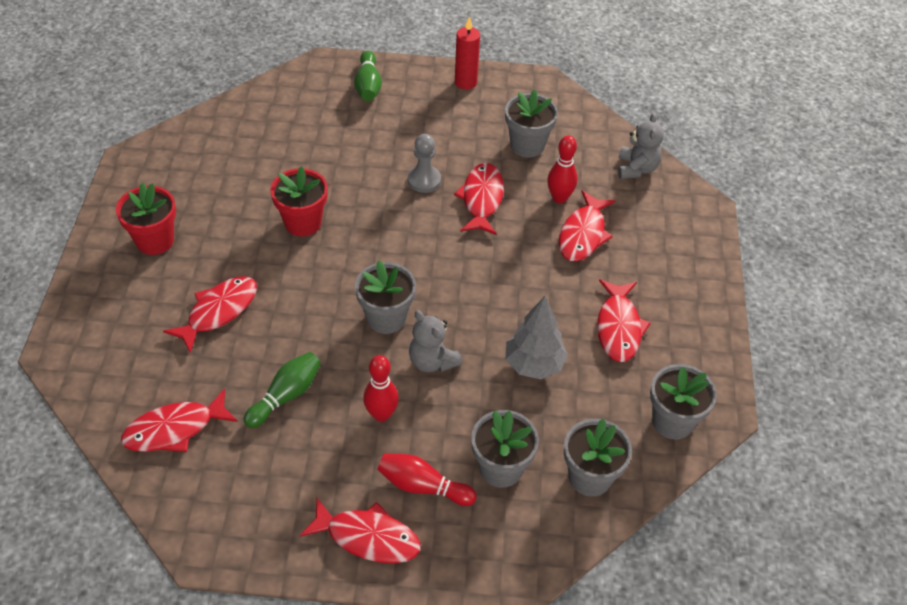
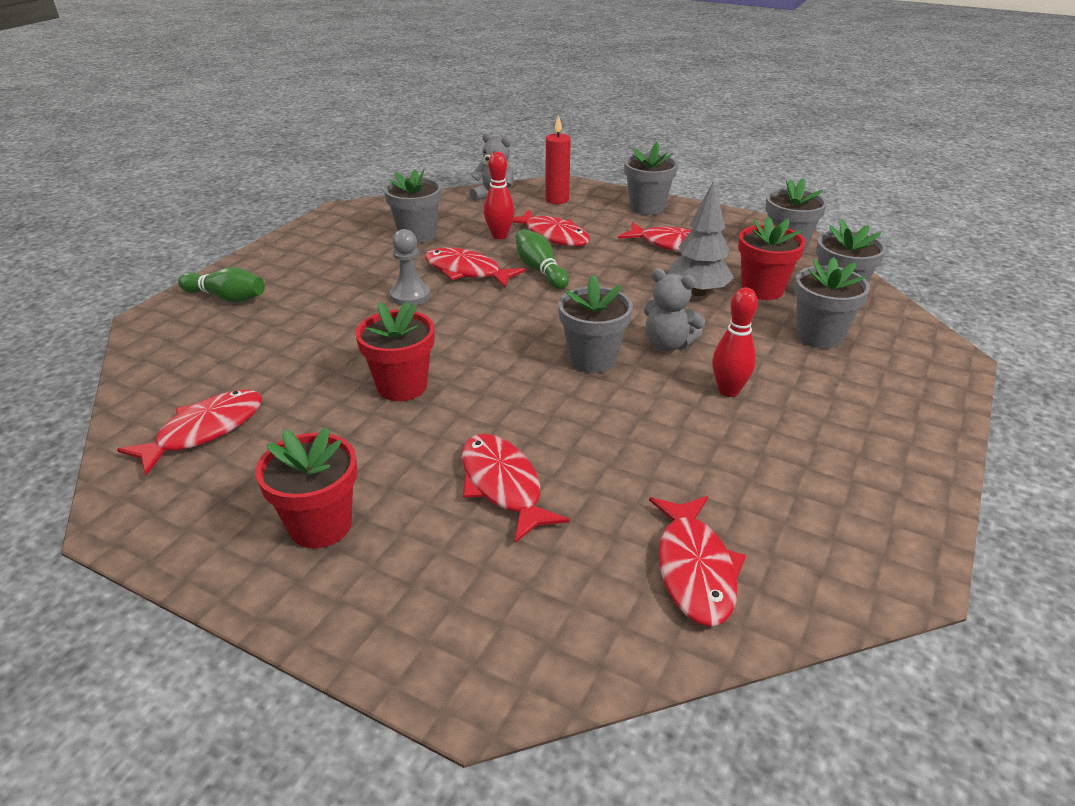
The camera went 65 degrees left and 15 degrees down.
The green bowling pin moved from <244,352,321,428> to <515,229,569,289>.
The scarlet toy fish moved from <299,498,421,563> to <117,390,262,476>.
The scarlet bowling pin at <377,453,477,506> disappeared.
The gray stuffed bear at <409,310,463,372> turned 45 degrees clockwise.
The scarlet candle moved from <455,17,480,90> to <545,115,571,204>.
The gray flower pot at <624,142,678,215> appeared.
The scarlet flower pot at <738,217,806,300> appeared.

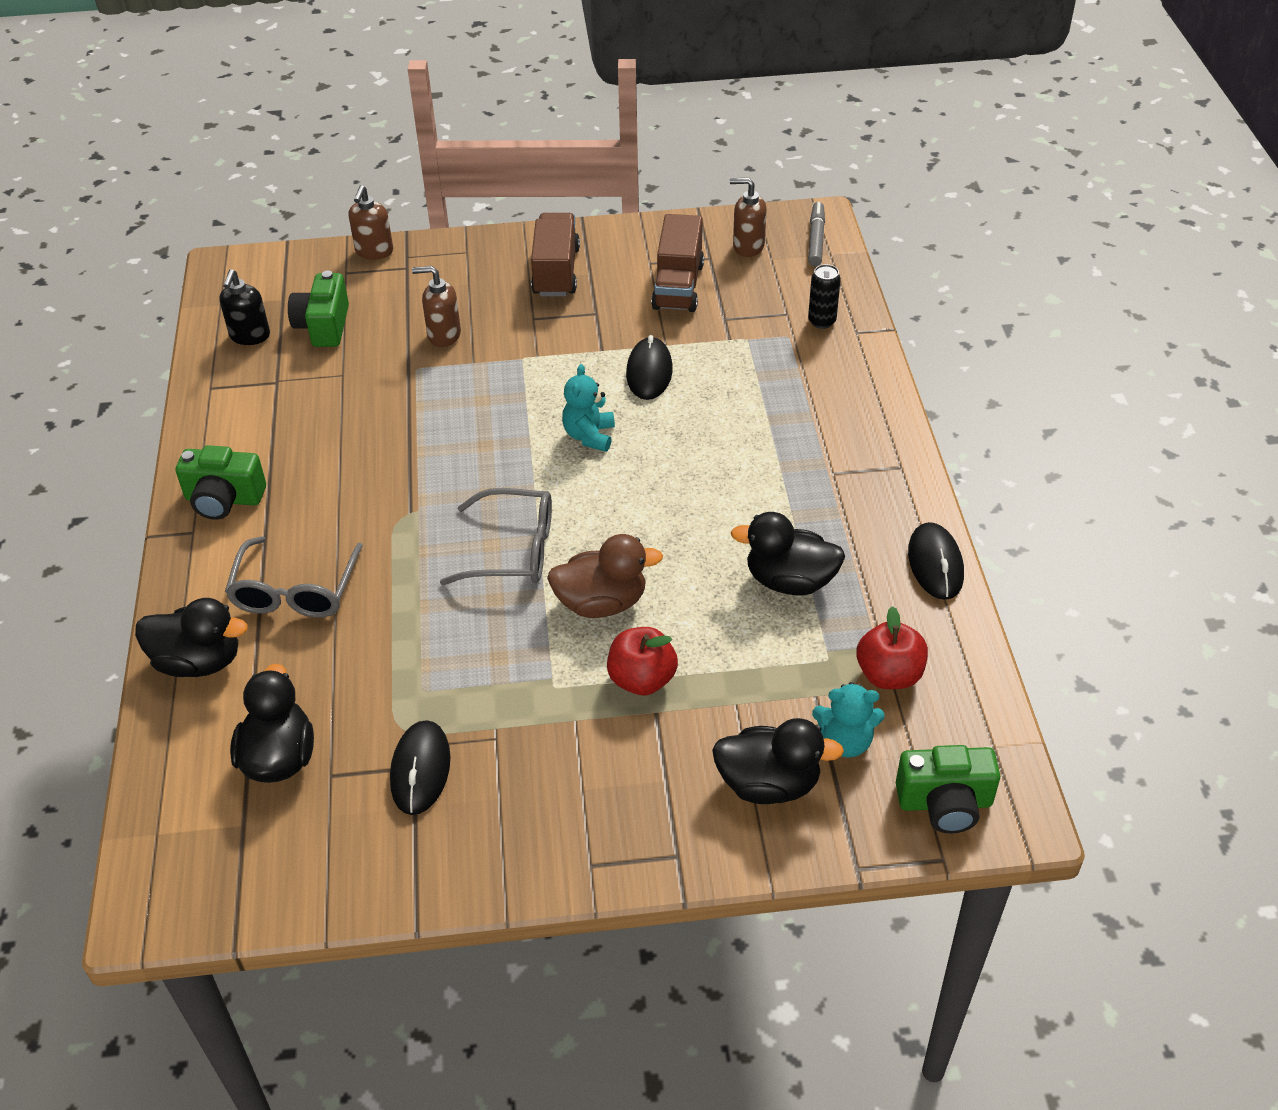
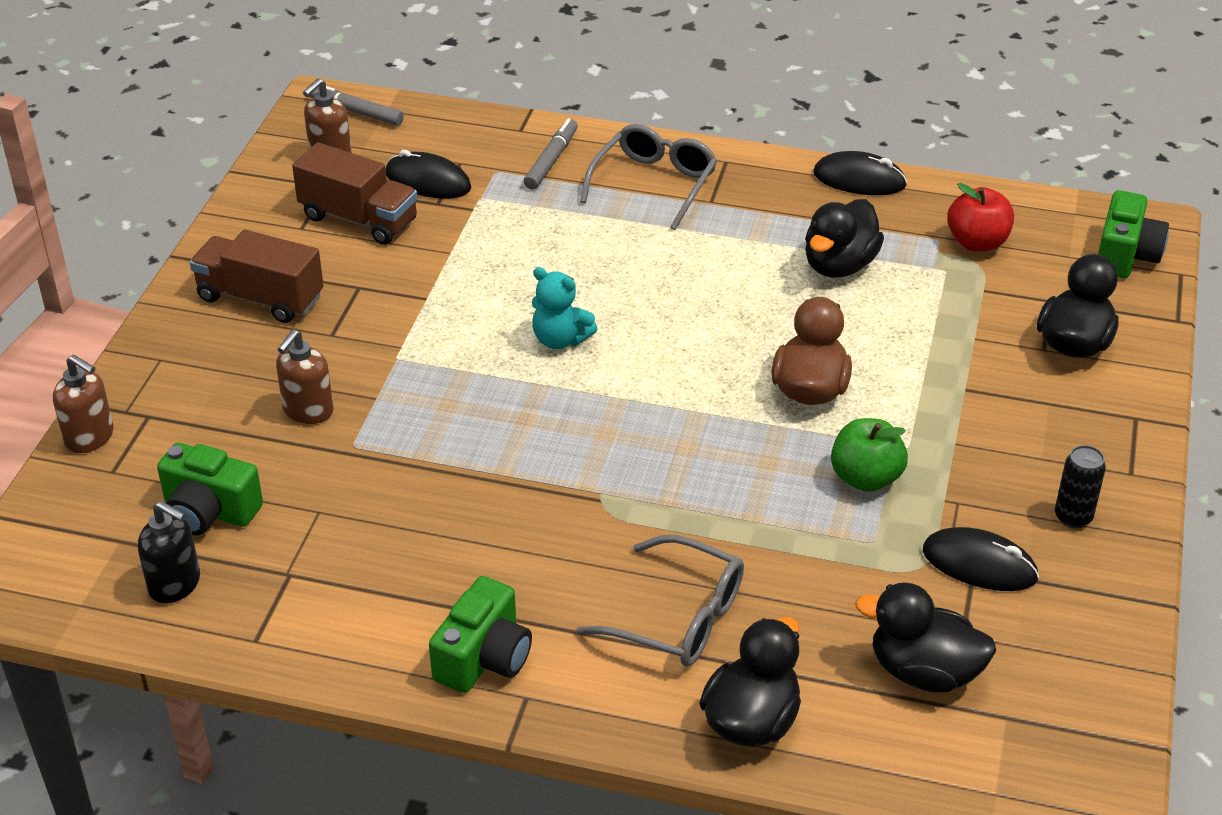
The camera went 70 degrees left and 5 degrees down.
The gray glasses moved from <440,488,552,585> to <580,124,717,230>.
The scarlet apple at <607,627,678,695> disappeared.
The jet-black mouse moved from <626,335,673,400> to <385,150,471,199>.
The jet-black soda can moved from <808,264,841,329> to <1055,445,1106,528>.
The teal stuffed bear at <812,682,885,758> disappeared.
The gray marker pen at <524,118,578,190> appeared.
The green apple at <831,418,908,492> appeared.

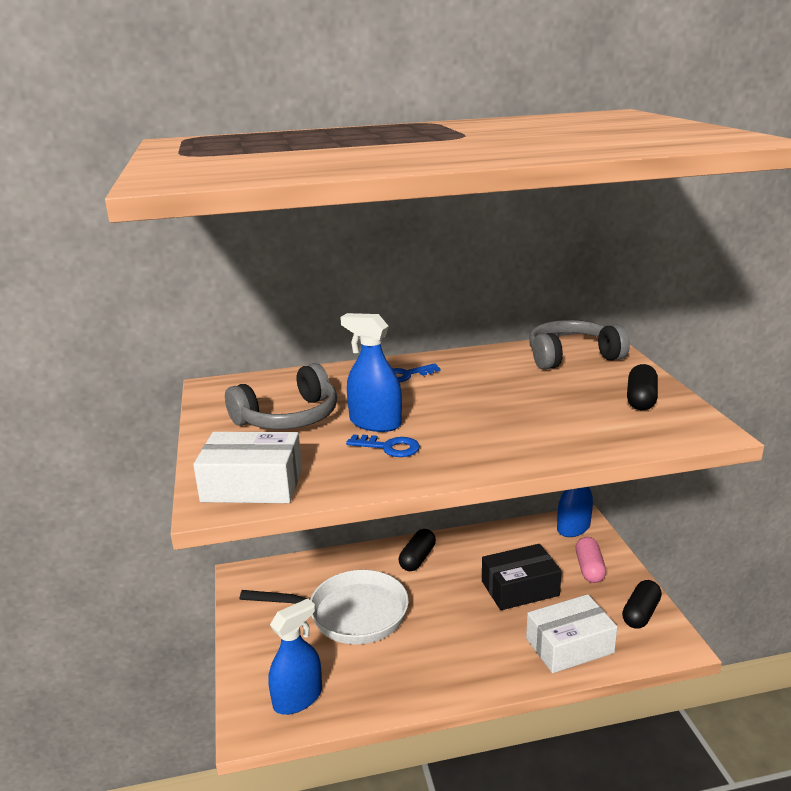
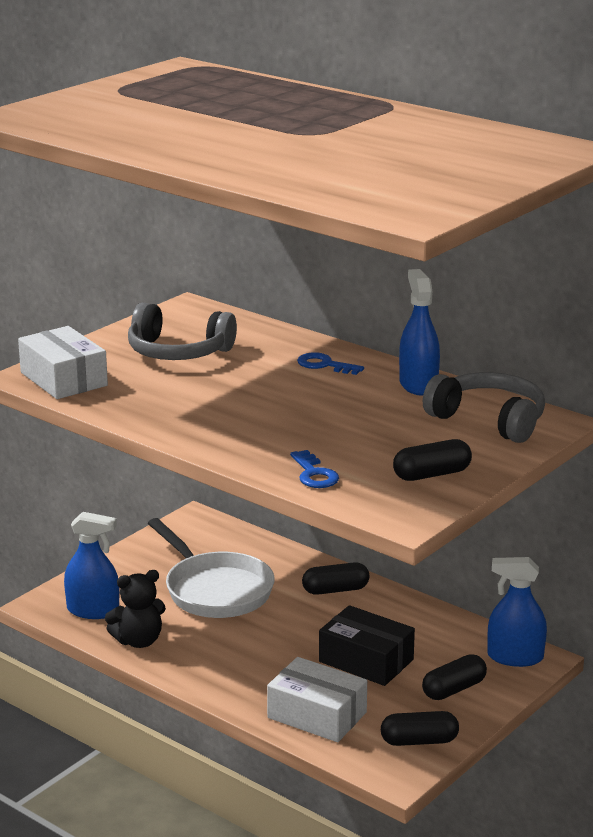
The camera went 50 degrees right and 0 degrees up.
The royal blue sprayer moved from <340,313,402,432> to <399,269,440,396>.
The royal blue key moved from <346,434,420,457> to <290,450,339,488>.
The pink capsule at <576,537,606,583> became the jet-black capsule at <422,654,487,700>.
The jet-black stuffed bear at <105,570,166,648> appeared.

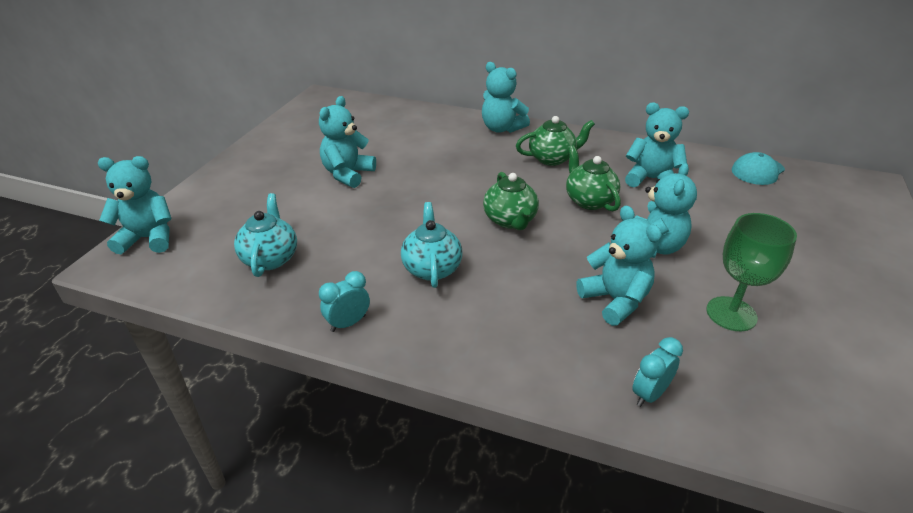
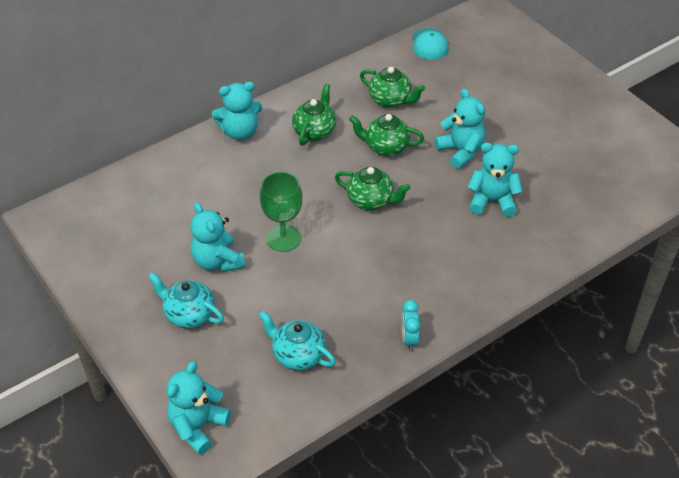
The camera went 55 degrees left and 10 degrees up.
The teal china teapot moved from <401,202,462,288> to <148,272,224,328>.
The teal stuffed bear at <625,103,689,187> was replaced by the green china teapot at <360,67,425,108>.
The teal alarm clock at <632,337,683,407> disappeared.
The green wine glass moved from <706,213,797,331> to <260,172,302,252>.

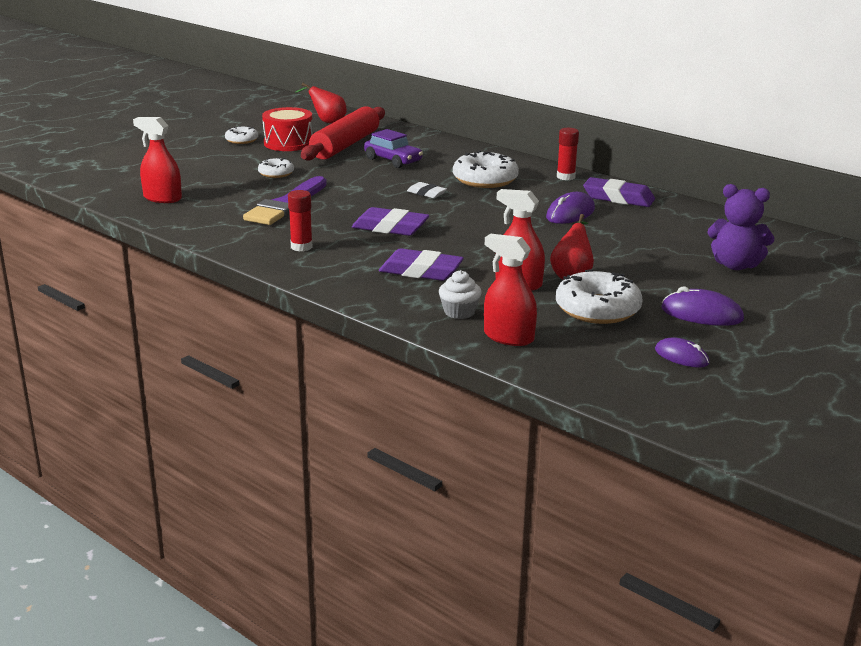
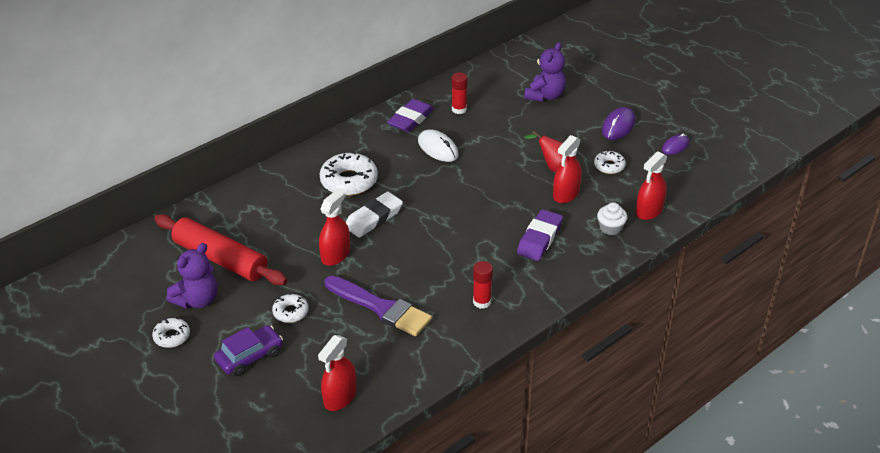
The camera went 80 degrees left and 15 degrees up.
The scarlet toy drum at <262,107,313,151> was replaced by the violet stuffed bear at <167,243,217,309>.
The scarlet pear at <295,83,347,124> disappeared.
The violet gum eraser at <352,207,429,236> disappeared.
The violet automobile moved from <364,129,423,168> to <214,325,283,376>.
The pure white gum eraser at <407,182,447,198> changed to 1.74 times the size.
The violet mouse at <546,192,595,224> became the pure white mouse at <418,129,459,162>.
The pure white donut at <556,269,643,324> changed to 0.55 times the size.
The scarlet glue stick moved from <557,128,579,180> to <451,72,468,114>.
The scarlet sprayer at <319,188,350,266> appeared.

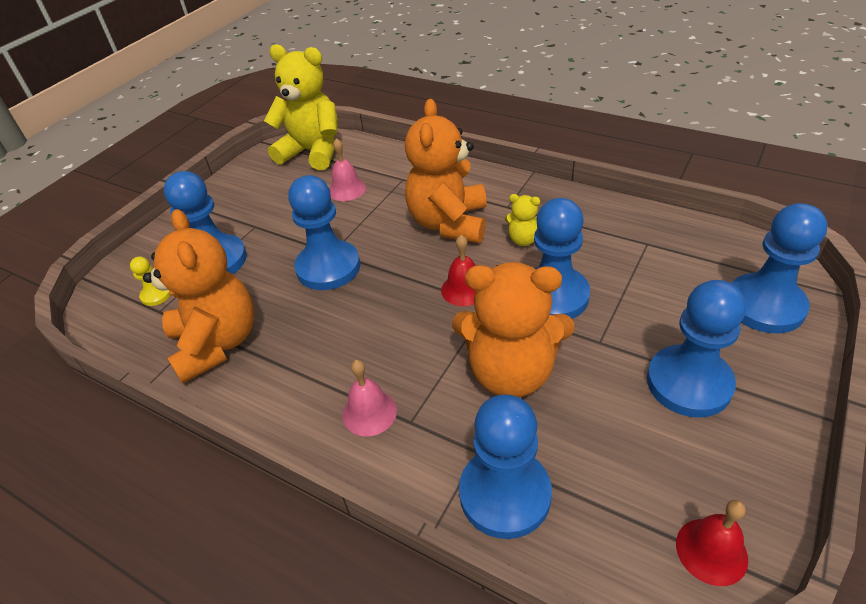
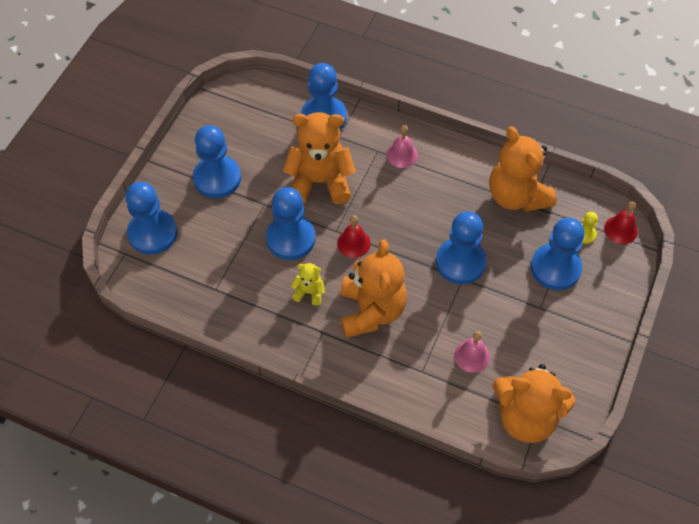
The camera went 170 degrees right and 15 degrees up.
The bright yellow stuffed bear at <264,44,338,170> became the bright orange stuffed bear at <492,364,576,443>.
The scarlet bell moved from <676,500,748,586> to <604,202,638,244>.

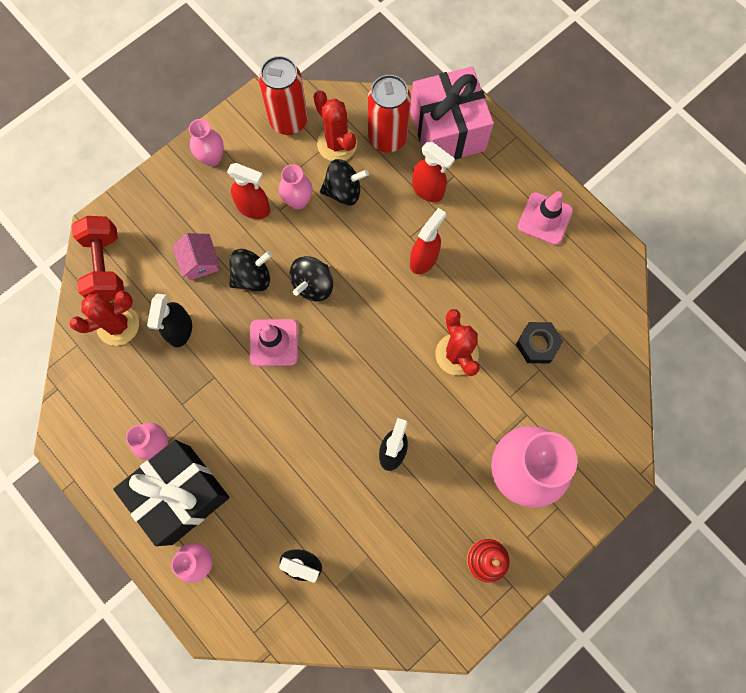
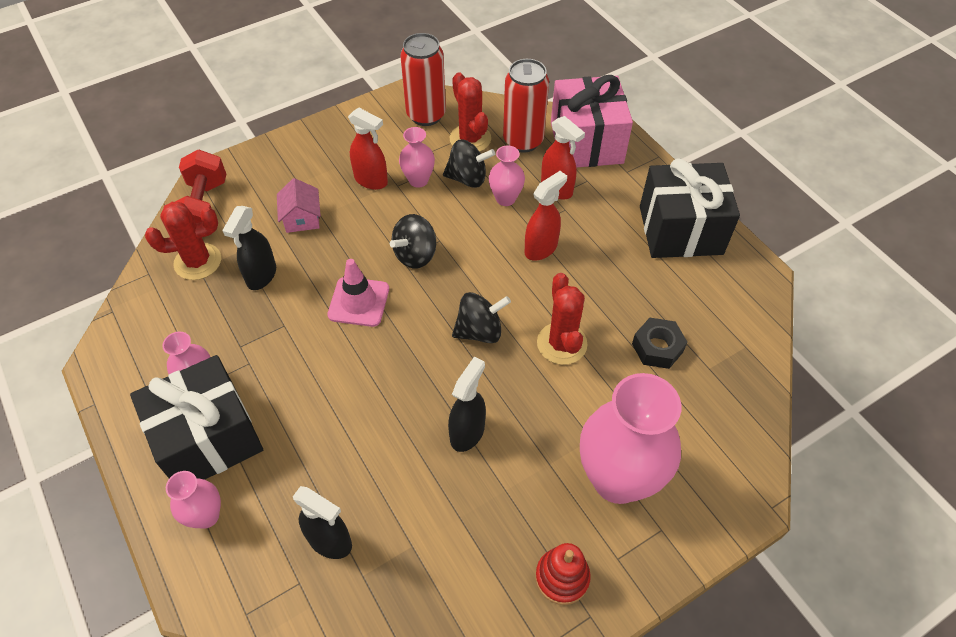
The camera went 10 degrees right and 20 degrees down.
The pink flower vase moved from <189,119,224,167> to <489,145,525,206>.
The jet-black spinning top moved from <229,249,272,292> to <452,292,511,343>.
The pink road cone at <518,191,573,245> was replaced by the jet-black wrapped gift at <640,158,740,258>.

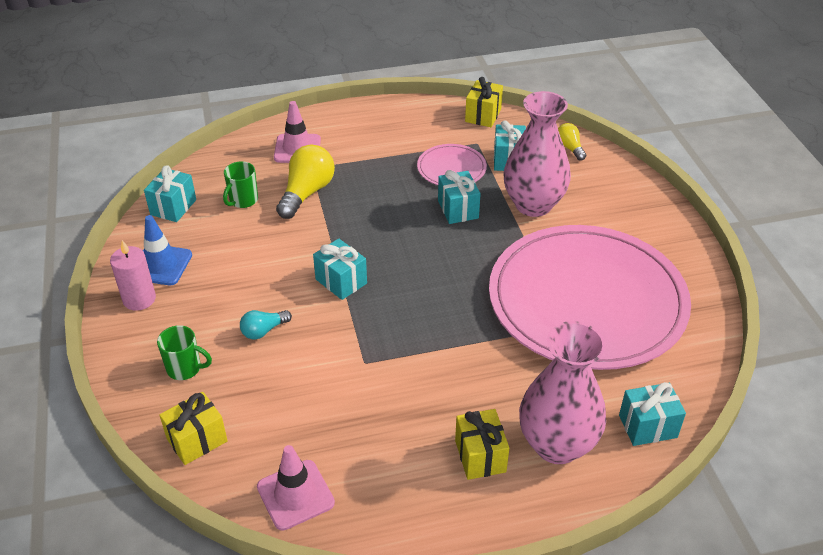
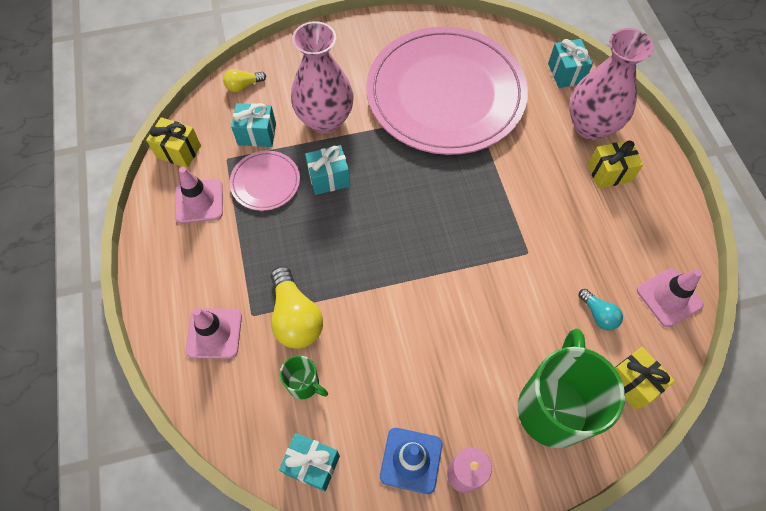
The camera went 90 degrees left and 20 degrees up.
The green coffee mug at <157,325,212,380> changed to 2.21 times the size.
The teal light bulb moved from <240,310,292,340> to <579,289,623,330>.
The bright yellow light bulb at <276,145,335,219> turned 135 degrees counterclockwise.
The teal wrapped gift at <313,238,367,300> disappeared.
The pink road cone at <175,167,223,223> appeared.

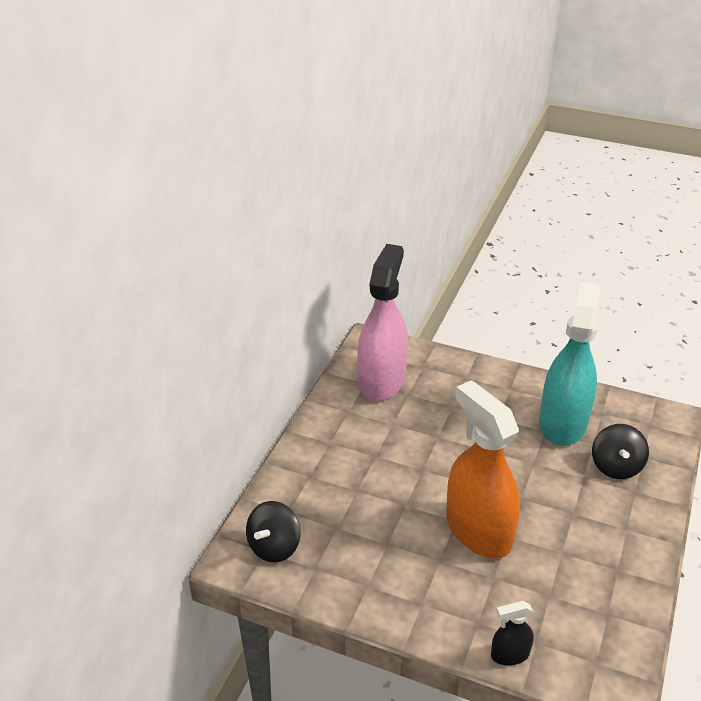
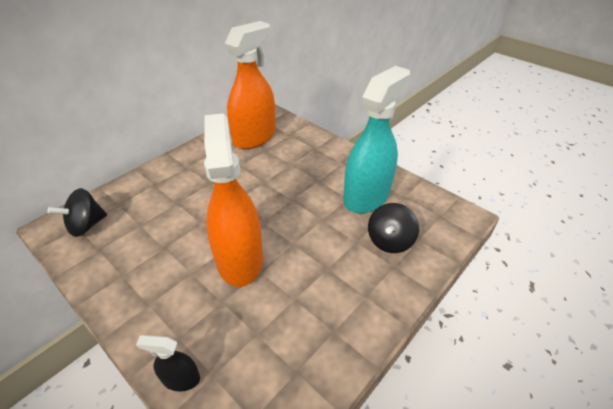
The camera went 20 degrees right and 5 degrees up.
The pink sprayer at <357,244,408,401> became the bright orange sprayer at <225,21,276,149>.

